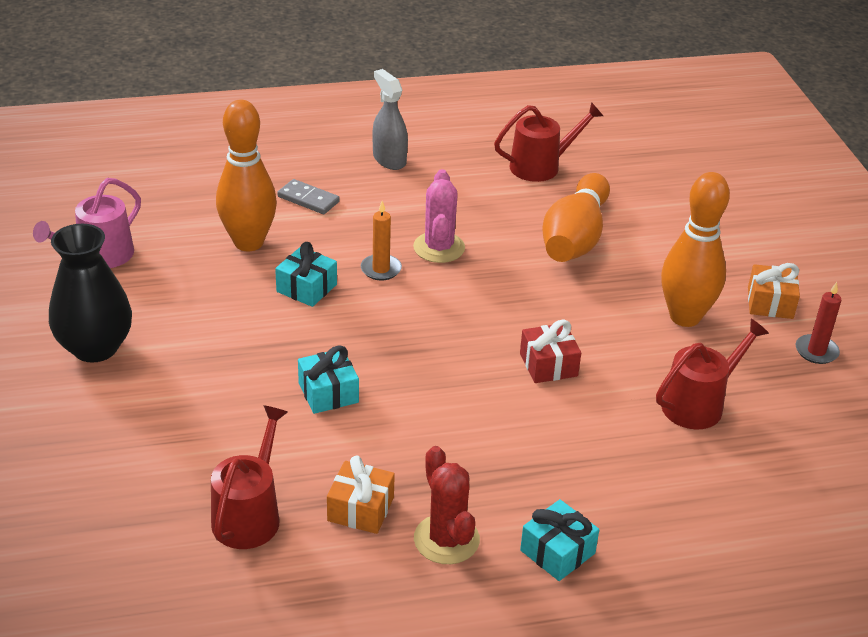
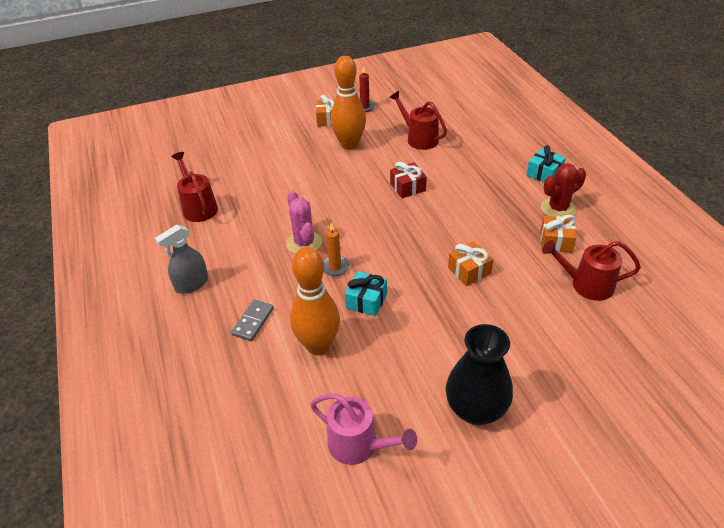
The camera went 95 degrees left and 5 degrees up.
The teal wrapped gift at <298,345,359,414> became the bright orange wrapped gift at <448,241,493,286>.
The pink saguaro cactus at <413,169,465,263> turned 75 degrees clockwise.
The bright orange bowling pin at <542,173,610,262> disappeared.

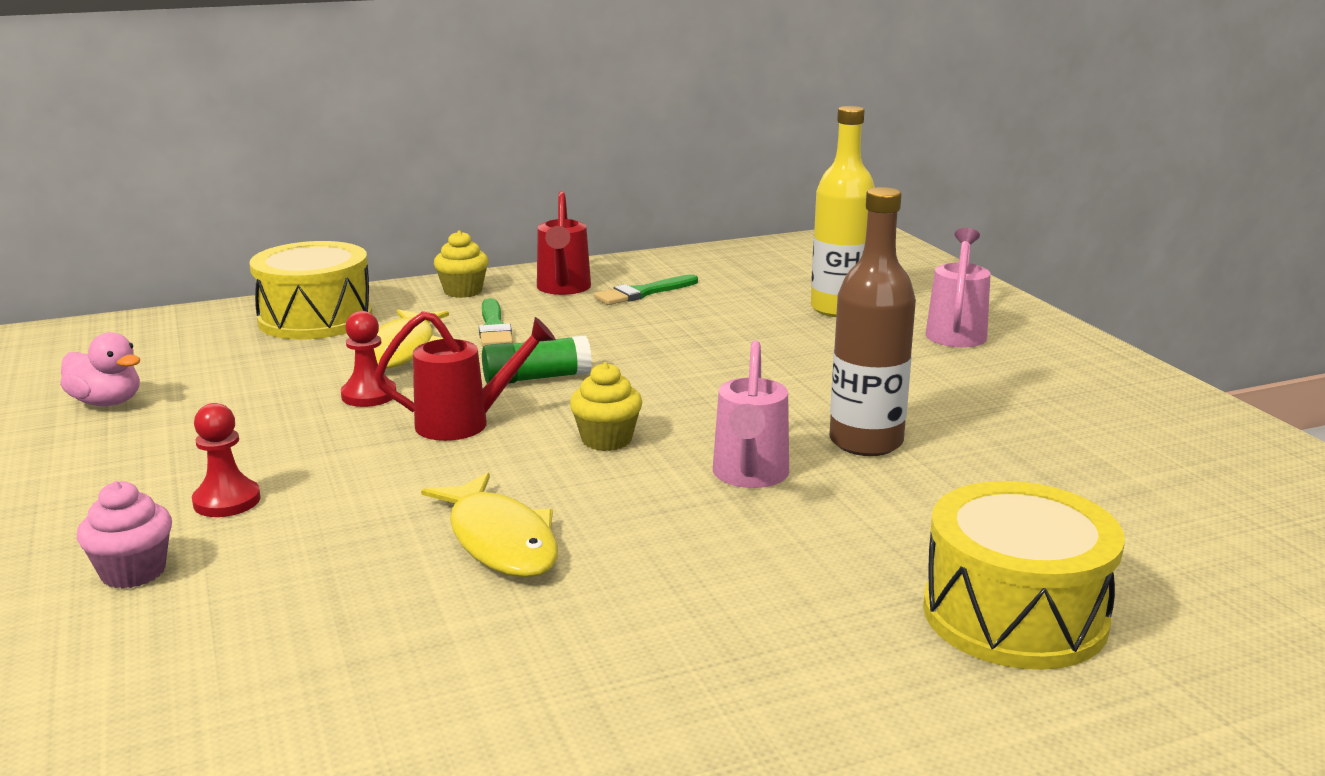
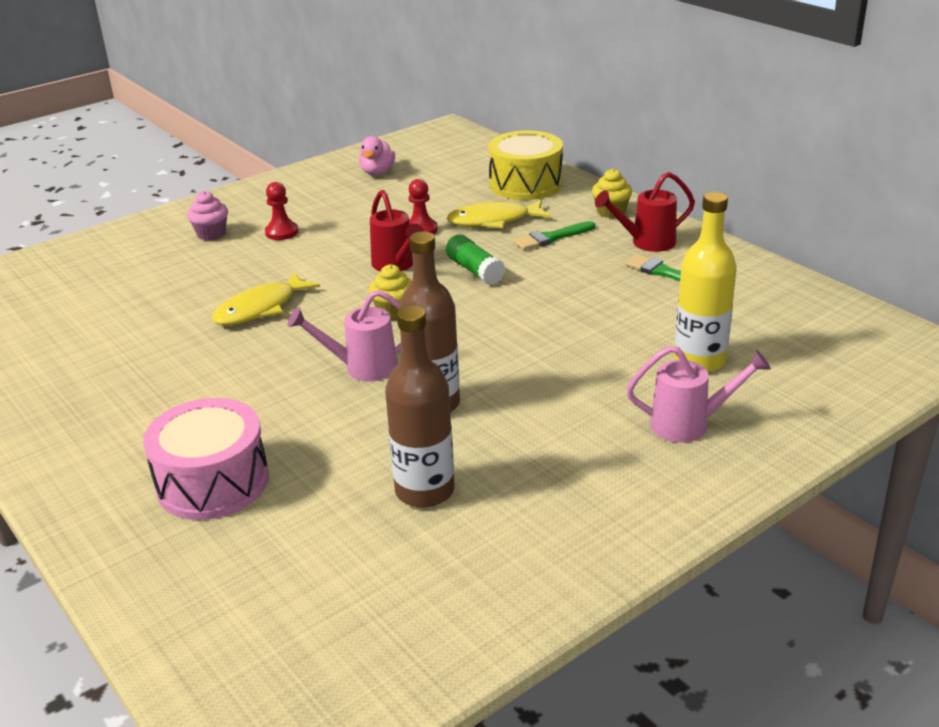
The camera went 75 degrees right and 10 degrees up.
The bright yellow toy drum at <923,481,1125,670> became the pink toy drum at <143,398,269,520>.
The dark brown bottle at <385,306,454,508> appeared.

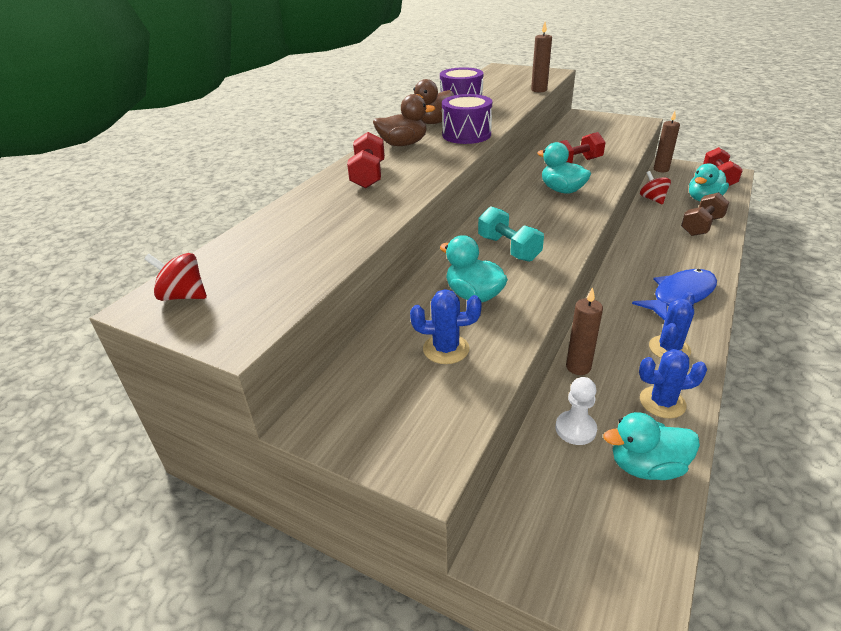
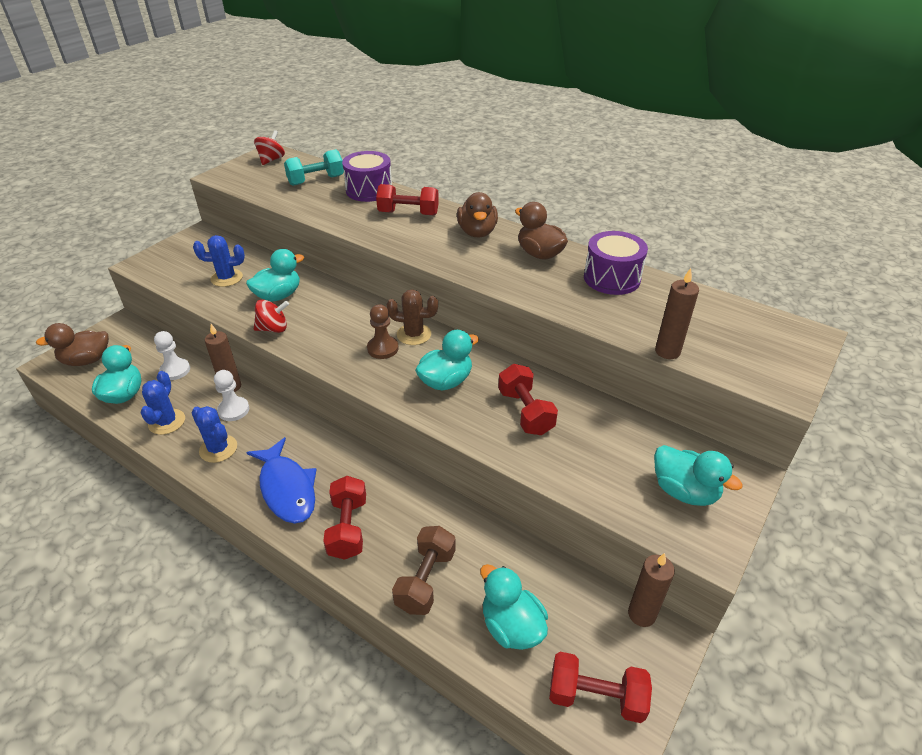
The camera went 95 degrees right and 5 degrees up.
The royal blue saguaro cactus at <410,289,482,364> turned 75 degrees clockwise.
The violet toy drum moved from <442,94,492,144> to <342,151,392,202>.
The teal hand weight moved from <478,206,544,262> to <284,149,344,186>.
The scarlet spinning top moved from <640,171,671,204> to <254,299,289,333>.
The dark brown hand weight at <681,192,729,236> turned 60 degrees clockwise.
The dark brown rubber duck at <36,323,109,366> appeared.
The pure white pawn at <214,370,249,421> appeared.
The scarlet hand weight at <323,476,366,560> appeared.
The dark brown pawn at <367,304,399,359> appeared.
The dark brown saguaro cactus at <386,289,438,345> appeared.
The teal rubber duck at <654,445,743,506> appeared.

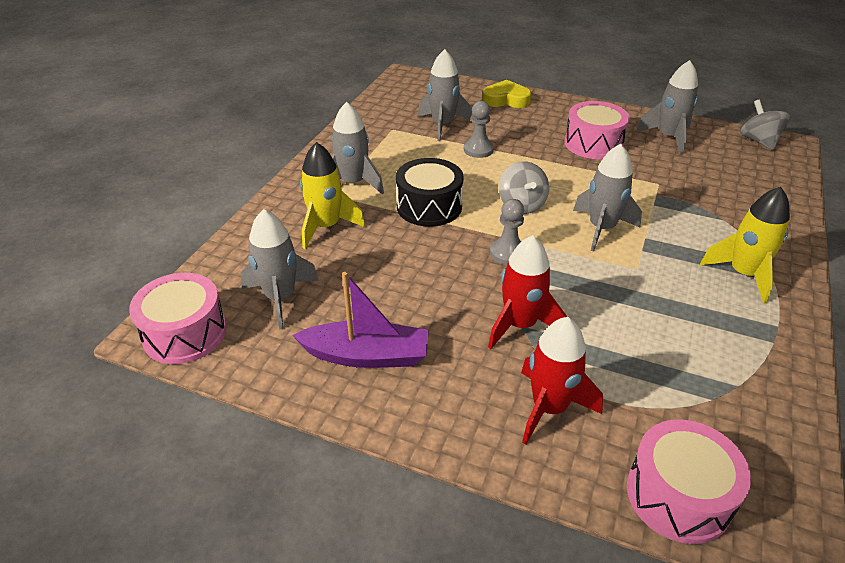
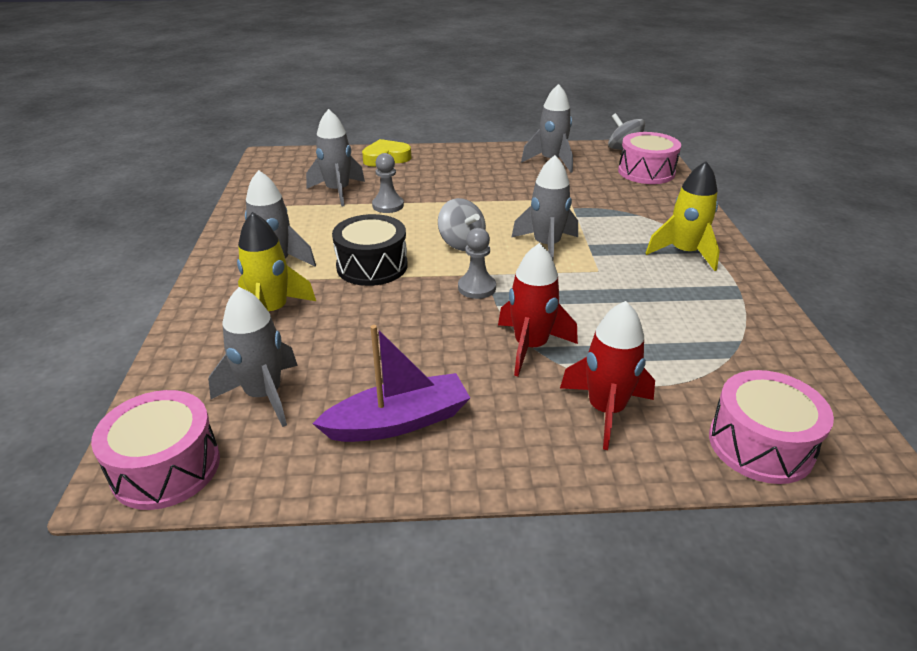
The camera went 25 degrees left and 5 degrees down.
The pink toy drum moved from <565,101,630,159> to <618,132,681,184>.

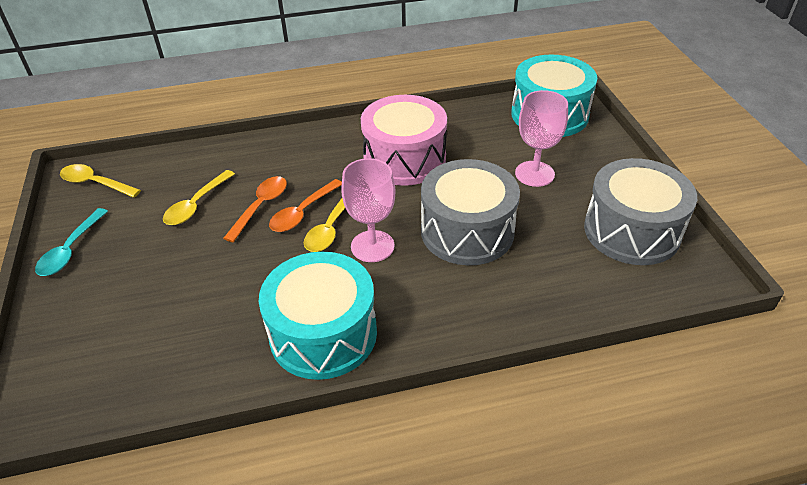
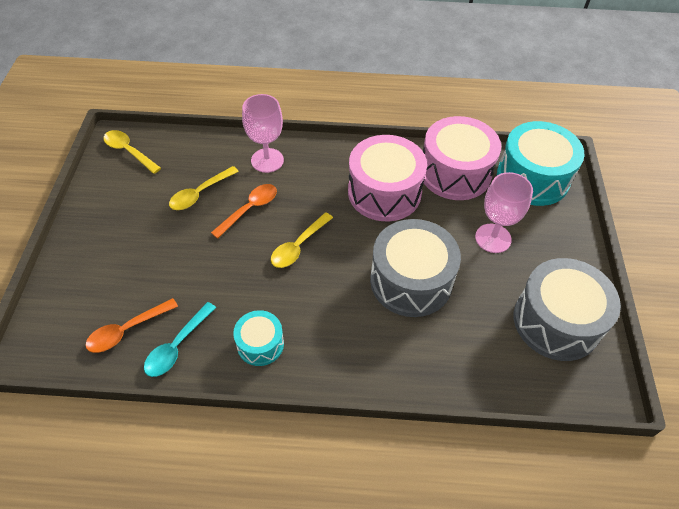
The camera went 15 degrees right and 10 degrees up.
The teal spoon moved from <35,208,108,276> to <144,302,216,377>.
The teal toy drum at <259,252,377,380> changed to 0.53 times the size.
The bright orange spoon moved from <269,179,342,232> to <85,298,178,353>.
The pink wine glass moved from <341,158,395,262> to <242,94,284,173>.
The pink toy drum at <423,116,501,200> appeared.

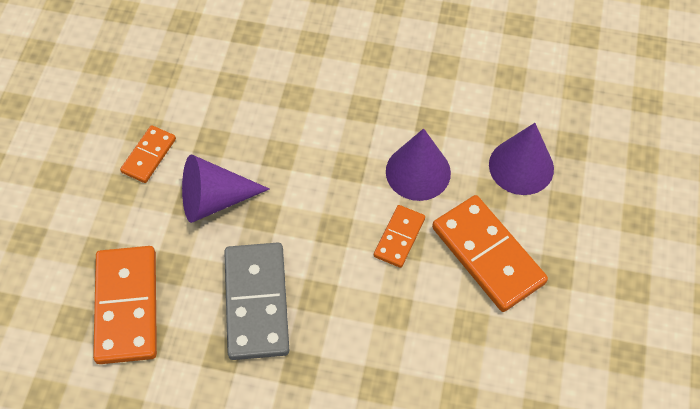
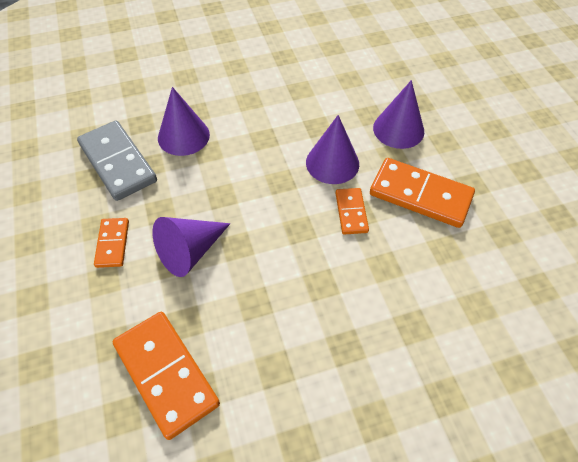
The camera went 30 degrees left and 5 degrees down.
The gray domino moved from <224,242,289,360> to <77,121,157,201>.
The violet solid cone at <158,87,210,156> appeared.

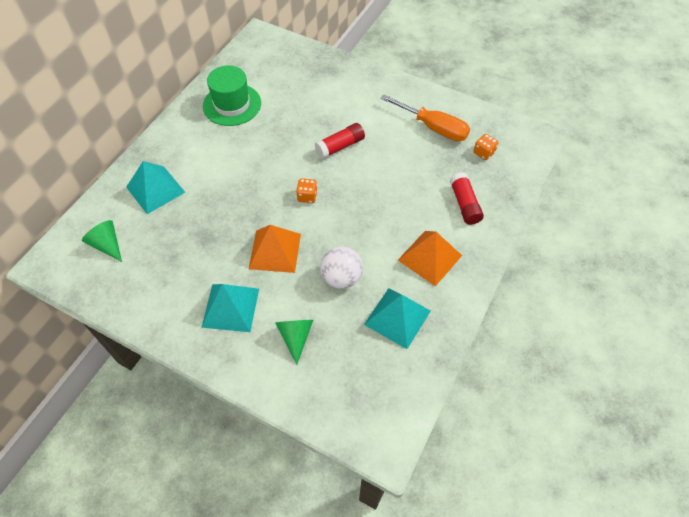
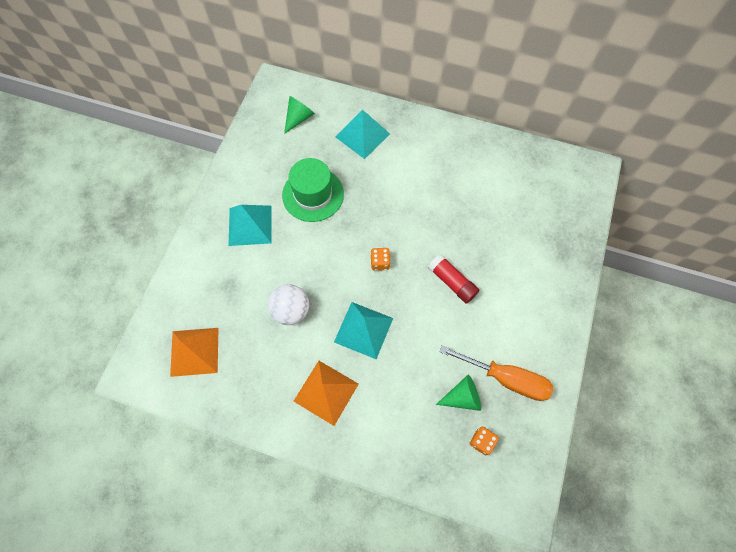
The camera went 80 degrees right and 10 degrees up.
The green top hat moved from <203,66,261,126> to <282,158,344,222>.
The bright orange pyramid moved from <249,225,301,273> to <170,328,218,377>.
The green solid cone moved from <275,320,313,364> to <436,375,481,411>.
The teal pyramid moved from <364,288,431,349> to <334,302,393,359>.
The bright orange screwdriver at <381,95,470,141> turned 90 degrees counterclockwise.
The scarlet glue stick at <450,172,484,225> disappeared.

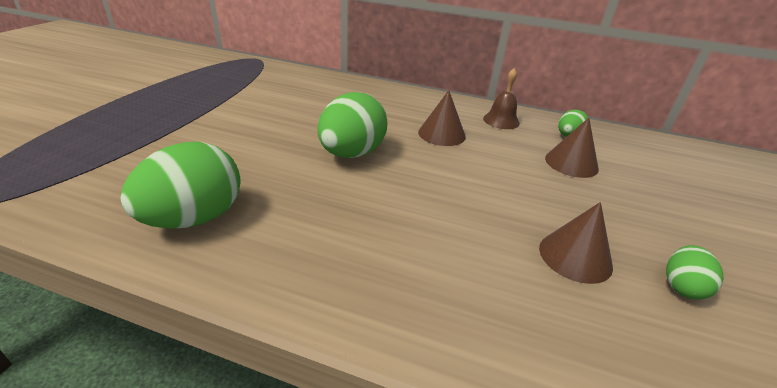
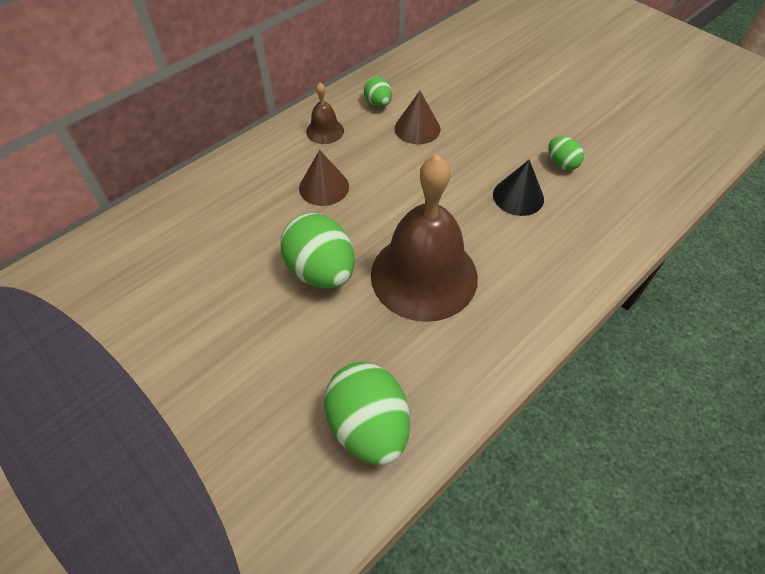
The camera went 60 degrees left and 20 degrees up.
The dark brown solid cone at <539,202,613,284> became the jet-black solid cone at <493,160,544,216>.
The dark brown bell at <371,155,478,322> appeared.

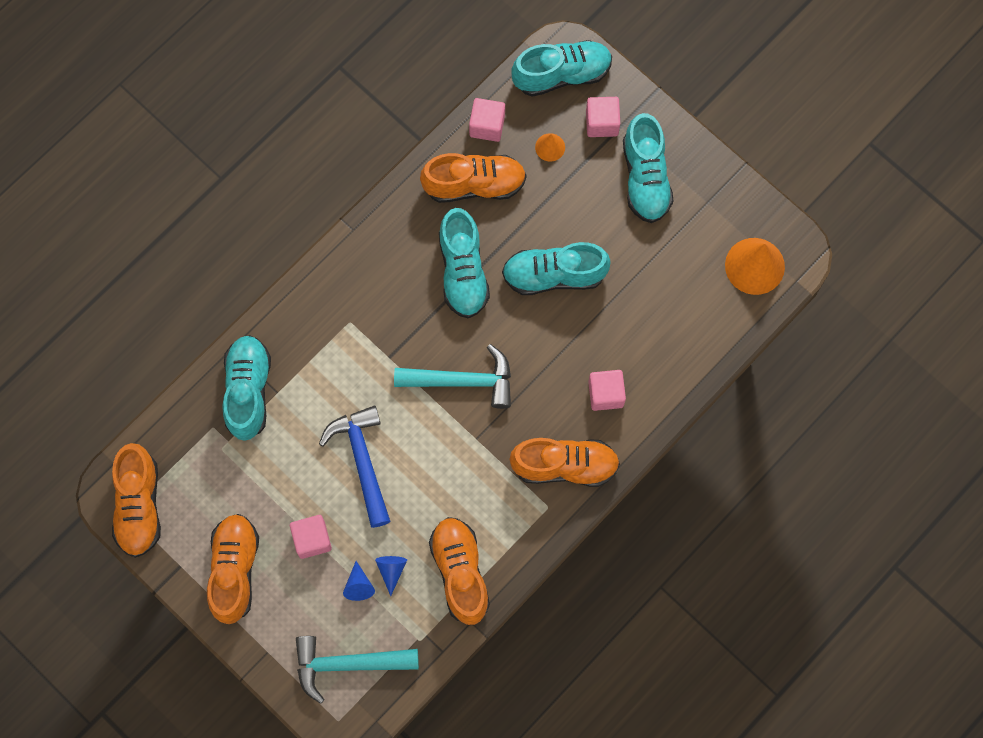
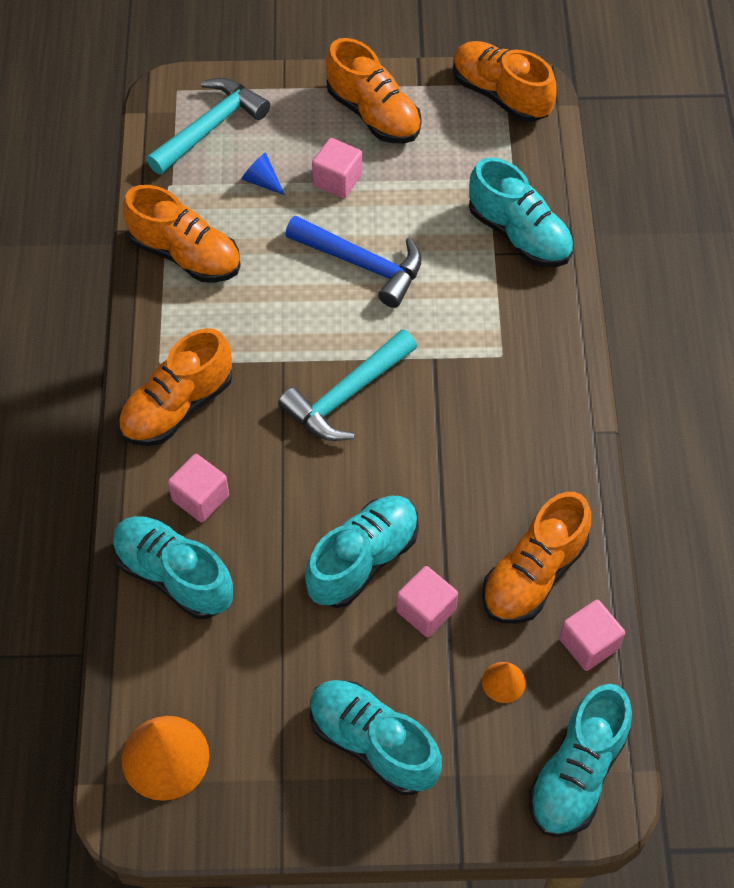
The camera went 135 degrees right and 15 degrees down.
The royal blue solid cone at <375,556,407,596> disappeared.
The teal lace-up shoe moved from <439,208,490,318> to <112,516,233,619>.
The pink solid cube moved from <586,97,620,137> to <396,566,458,637>.

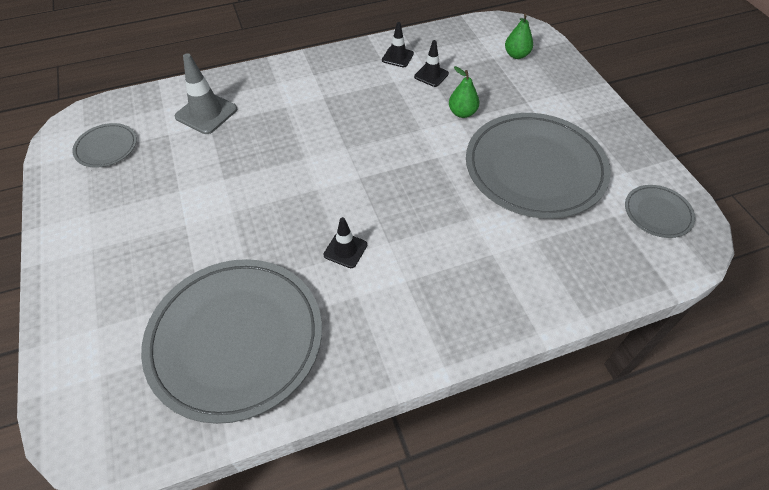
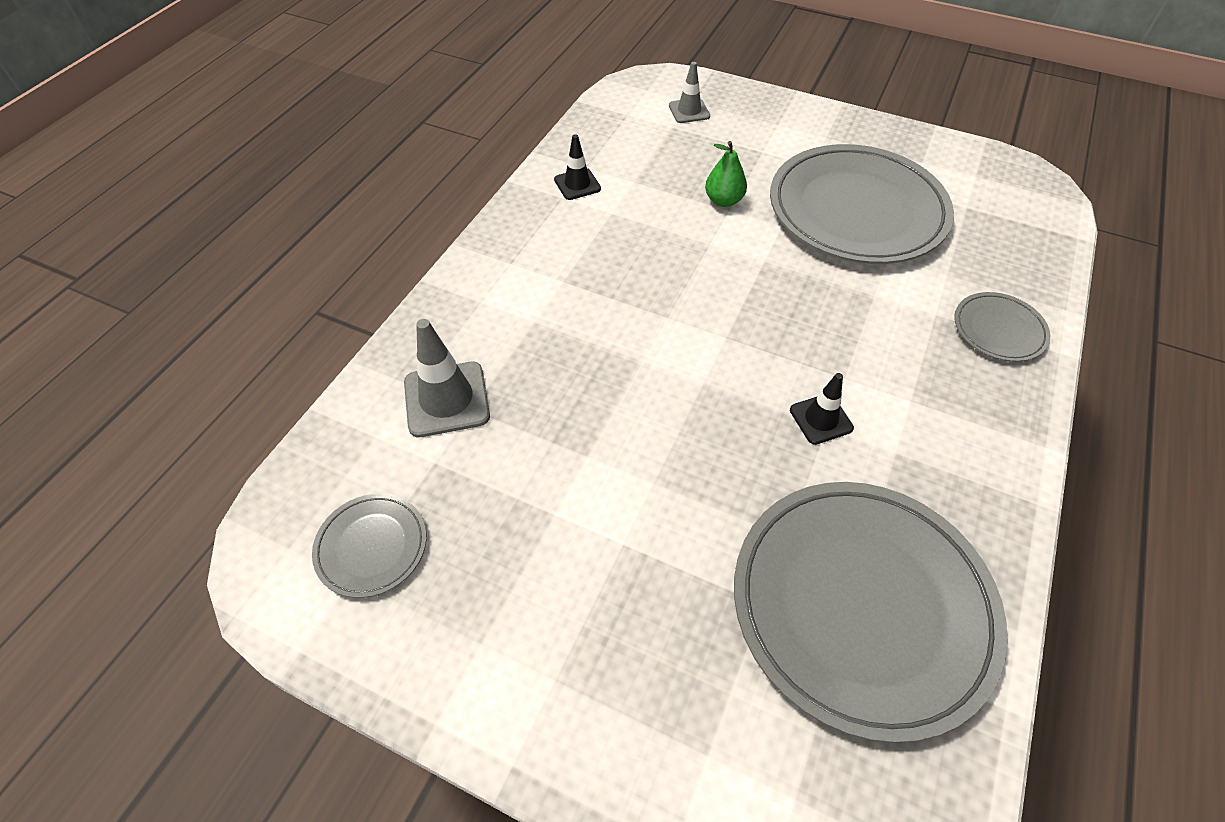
The camera went 45 degrees left and 0 degrees up.
The jet-black road cone at <414,40,449,87> disappeared.
The green pear at <505,14,533,59> was replaced by the gray road cone at <669,62,710,123>.
The gray dinner plate moved from <625,185,695,238> to <954,292,1050,362>.

